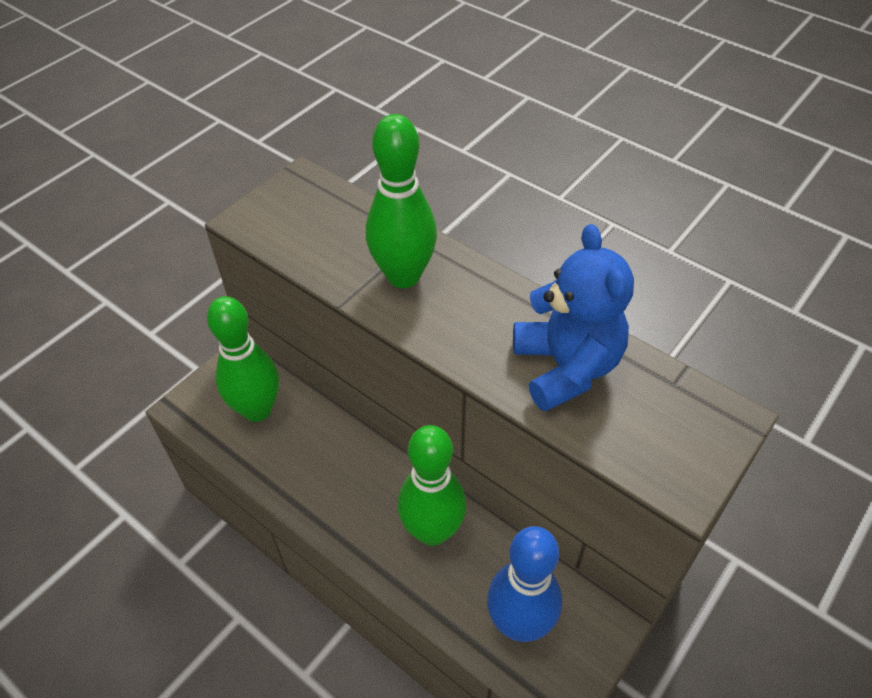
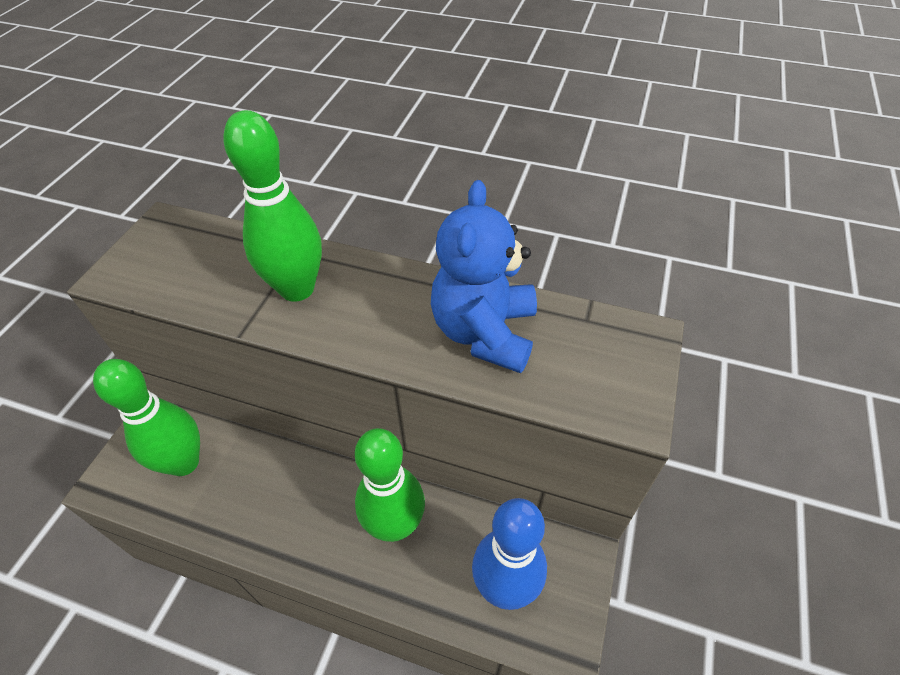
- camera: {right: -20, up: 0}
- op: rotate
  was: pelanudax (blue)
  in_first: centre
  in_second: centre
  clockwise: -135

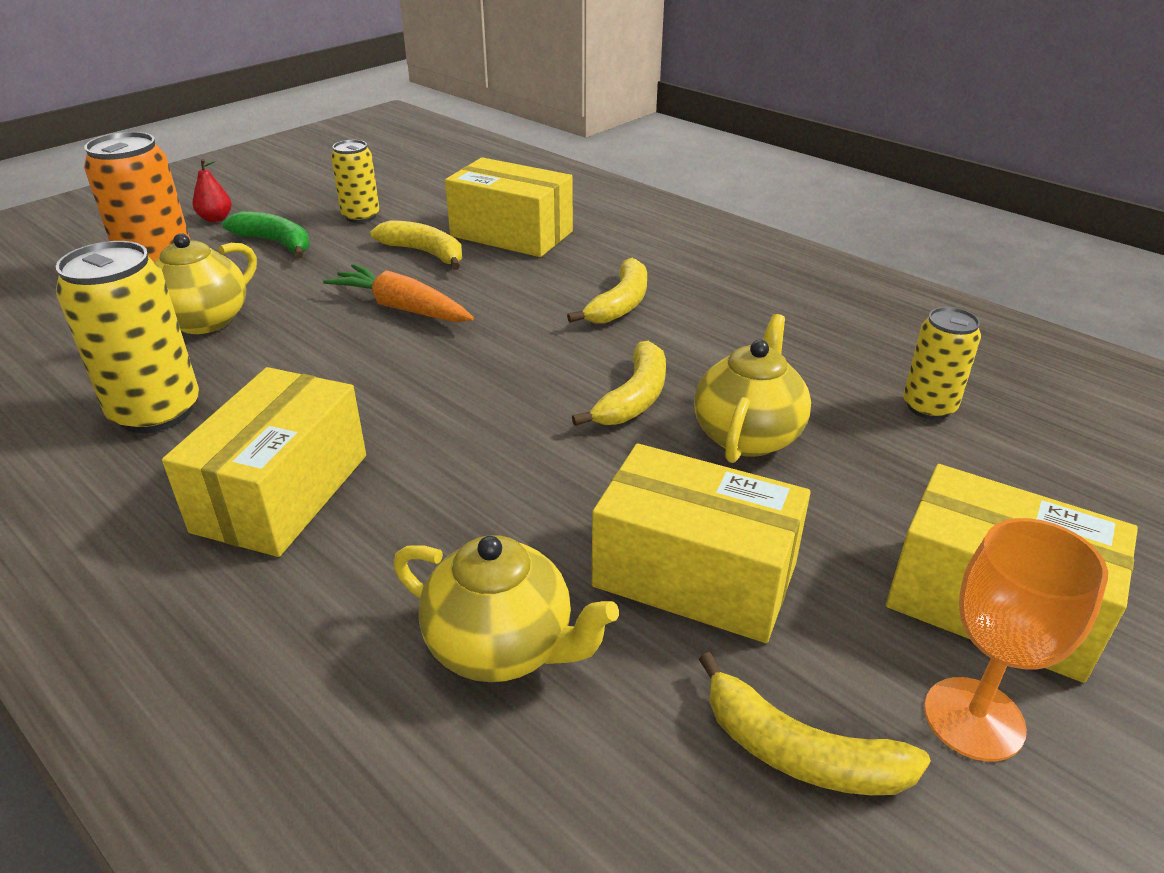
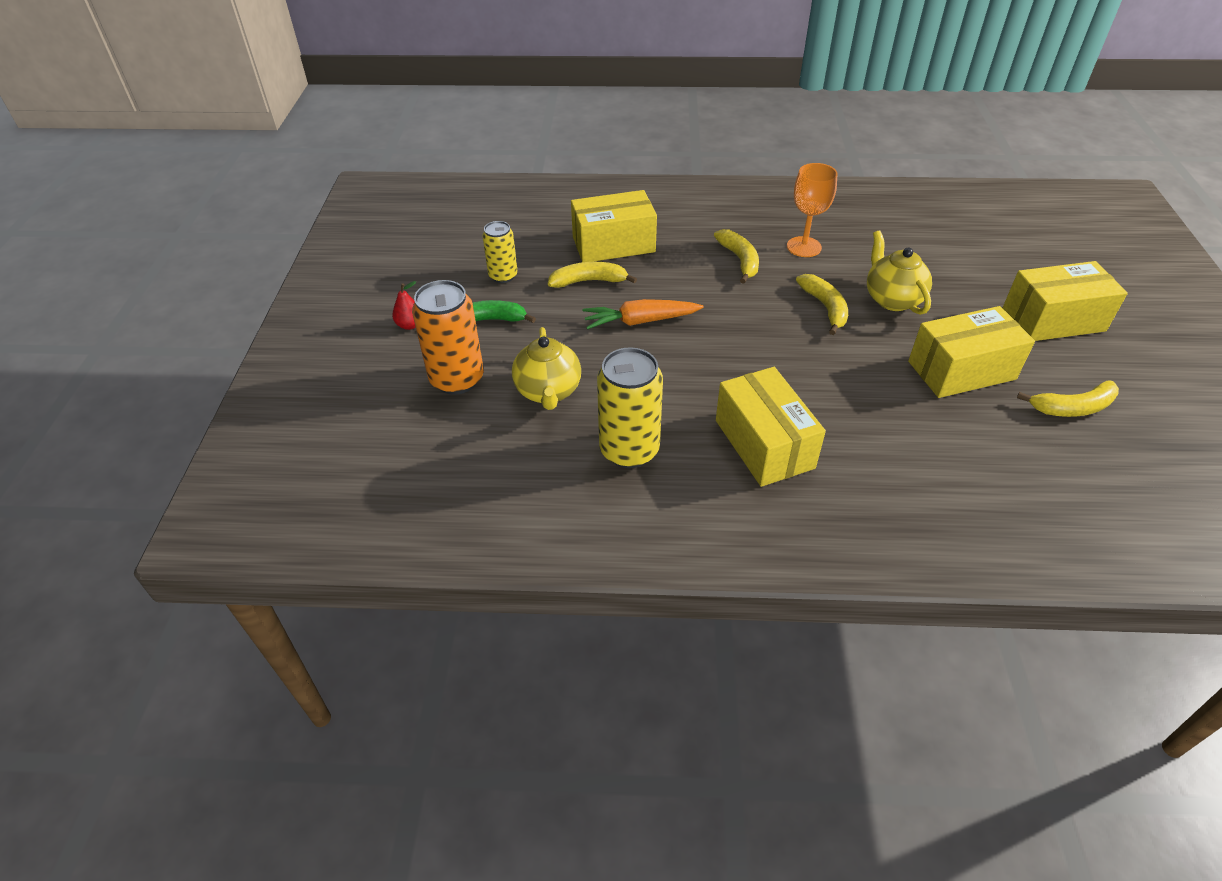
- camera: {right: -40, up: 10}
- op: move
  was: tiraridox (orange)
  in_first: bottom right
  in_second: top centre
- op: delete
  was: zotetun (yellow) (2nd from left)
  in_first: bottom centre
- op: delete
  was: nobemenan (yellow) (3rd from left)
  in_first: middle right

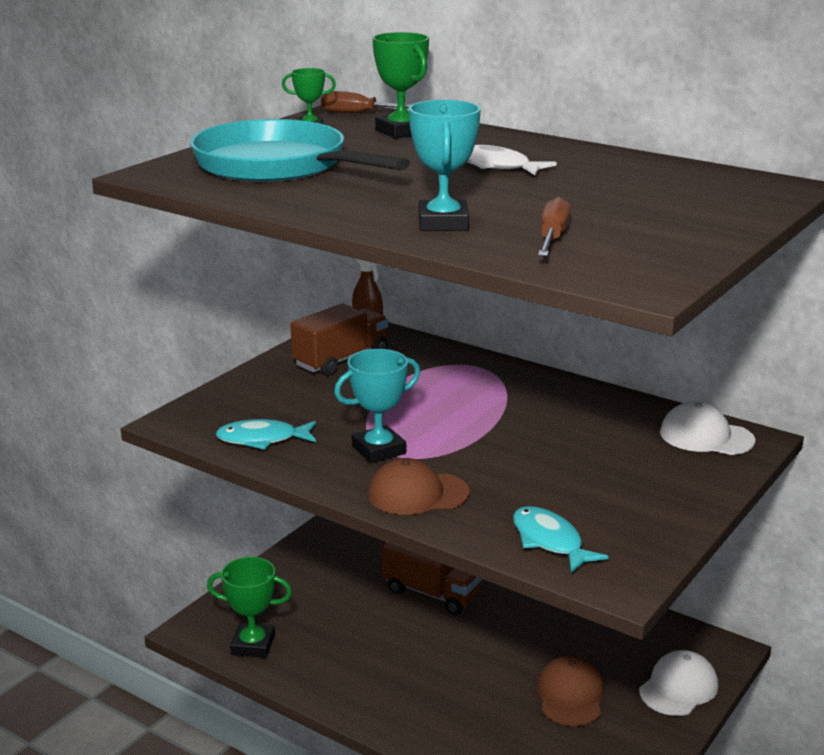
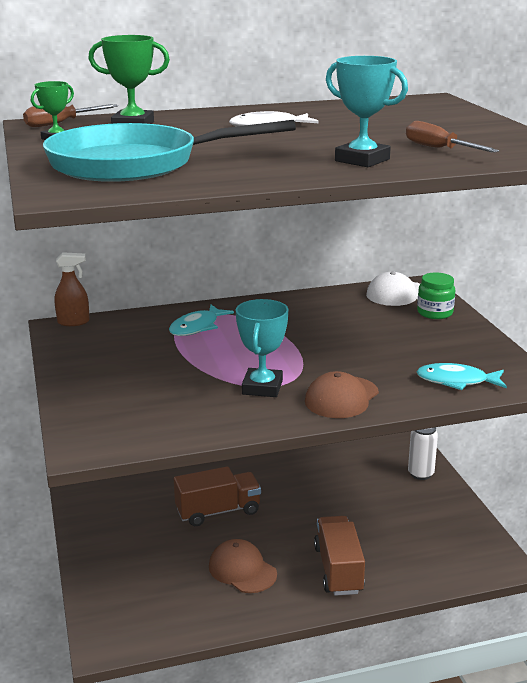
- camera: {right: -50, up: 0}
- op: move
  was: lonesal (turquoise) (1st from left)
  in_first: middle left
  in_second: centre
- op: move
  was: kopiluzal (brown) (2nd from left in the first image)
  now: kopiluzal (brown) (1st from left)
  in_first: bottom right
  in_second: bottom centre
- op: move
  was: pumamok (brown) (1st from left in the first image)
  now: pumamok (brown) (2nd from left)
  in_first: centre
  in_second: bottom centre
- op: replace
  was: kopiluzal (white) (1st from left)
  now: nobemenan (white)
  in_first: bottom right
  in_second: middle right
- op: insert
  now: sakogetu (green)
  in_second: middle right
- op: delete
  was: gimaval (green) (1st from left)
  in_first: bottom left

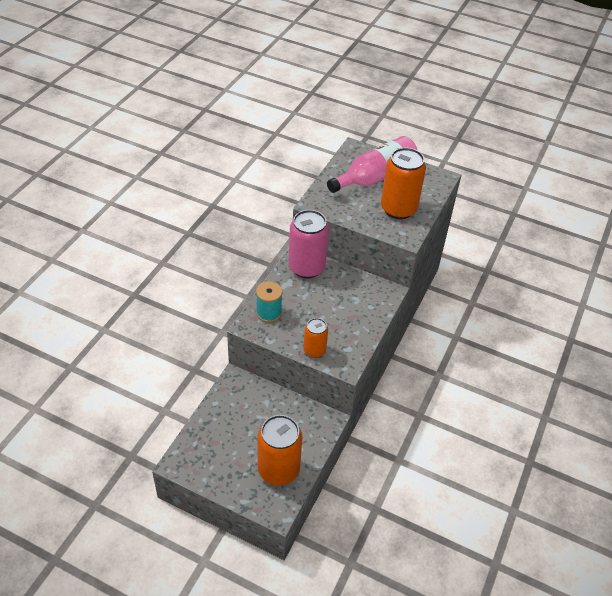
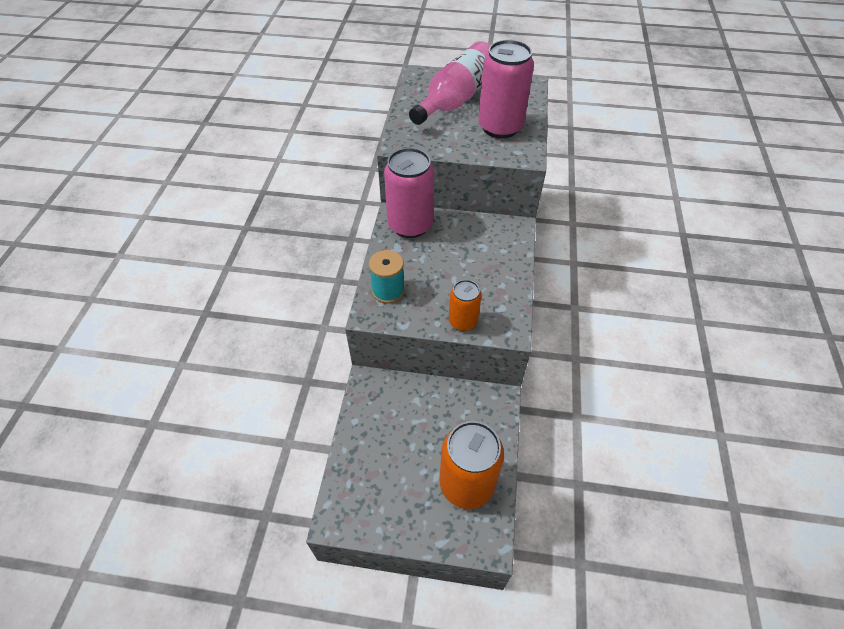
- camera: {right: -15, up: 5}
- op: recolor
  was: nobemenan (orange) (3rd from left)
  now: nobemenan (pink) (2nd from left)
  in_first: top centre
  in_second: top centre

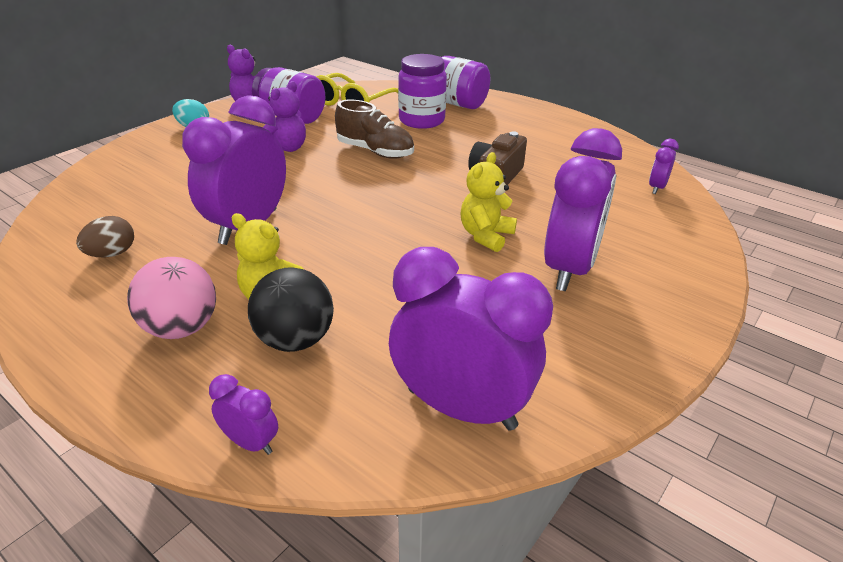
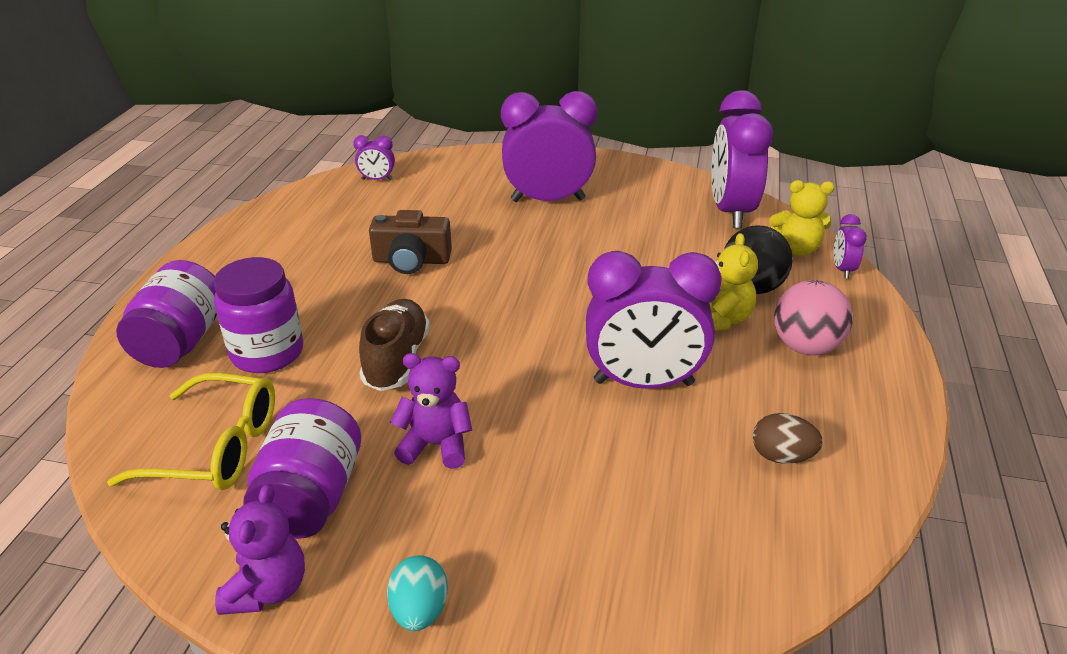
- camera: {right: -115, up: 0}
- op: move
  was: pelanudax (yellow) (2nd from left)
  in_first: centre
  in_second: middle right

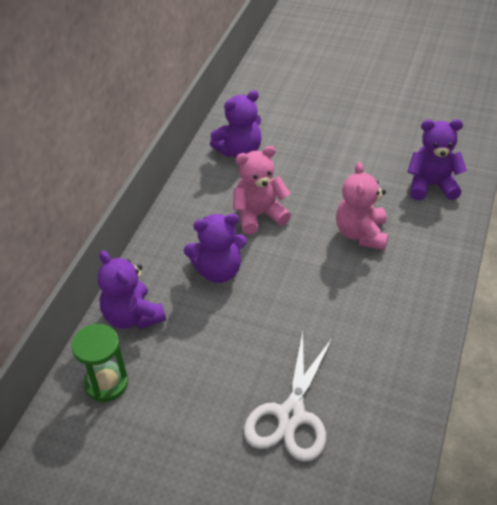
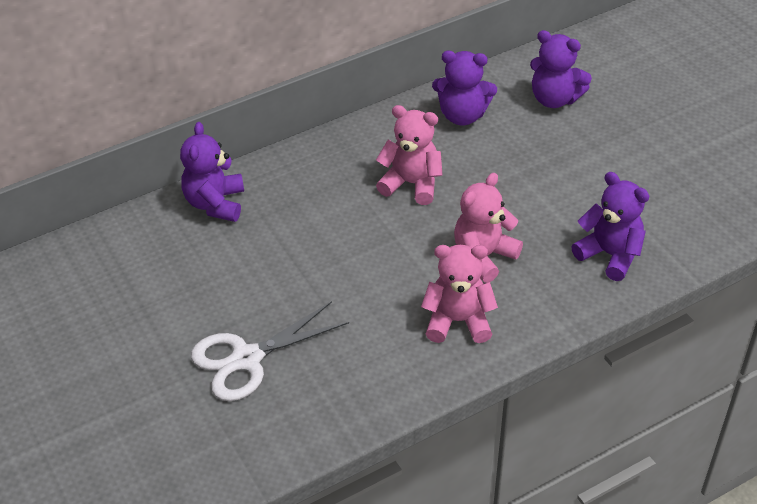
- camera: {right: 40, up: 0}
- op: insert
  now: pelanudax (pink) (2nd from left)
  in_second: centre
- op: move
  was: pelanudax (purple) (2nd from left in the first image)
  now: pelanudax (purple) (3rd from left)
  in_first: centre
  in_second: top right
- op: delete
  was: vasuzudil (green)
  in_first: bottom left

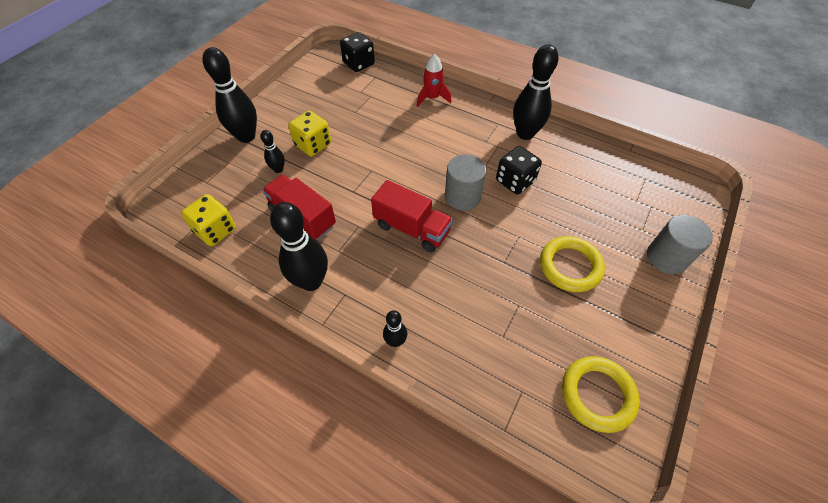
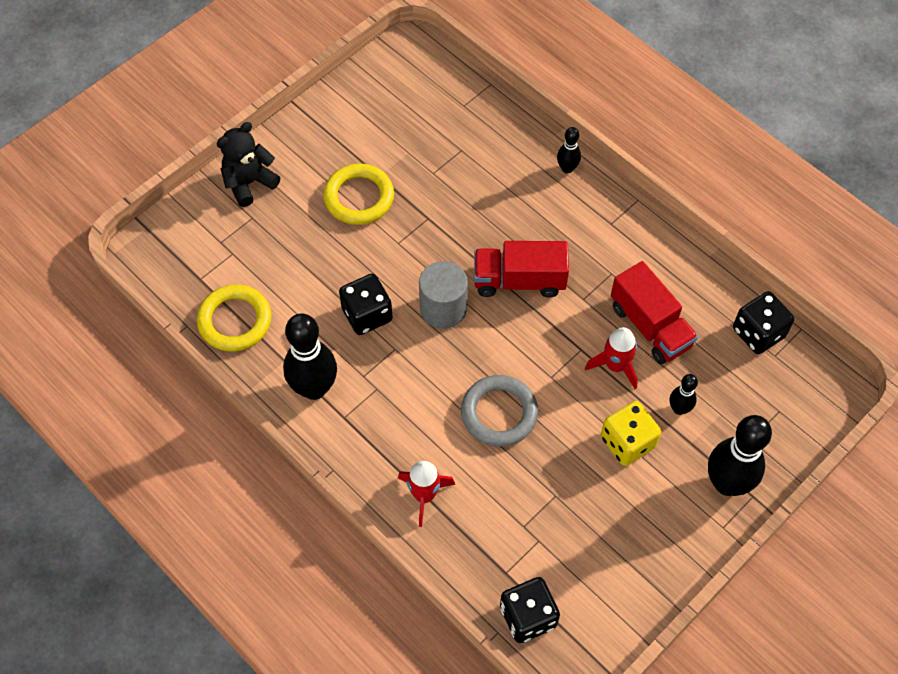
- camera: {right: -165, up: 5}
- op: move
  was: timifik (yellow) (2nd from left in the first image)
  now: timifik (yellow) (1st from left)
  in_first: bottom right
  in_second: middle left
- op: replace
  was: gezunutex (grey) (2nd from left)
  now: pelanudax (black)
  in_first: middle right
  in_second: top left
- op: insert
  now: timifik (grey)
  in_second: centre
- op: rotate
  was: pumamok (red) (2nd from left in the first image)
  in_first: centre
  in_second: centre
  clockwise: -45
- op: insert
  now: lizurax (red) (2nd from left)
  in_second: middle right
- op: recolor
  was: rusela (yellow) (1st from left)
  now: rusela (black) (3rd from left)
  in_first: middle left
  in_second: middle right
- op: delete
  was: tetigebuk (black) (3rd from left)
  in_first: centre

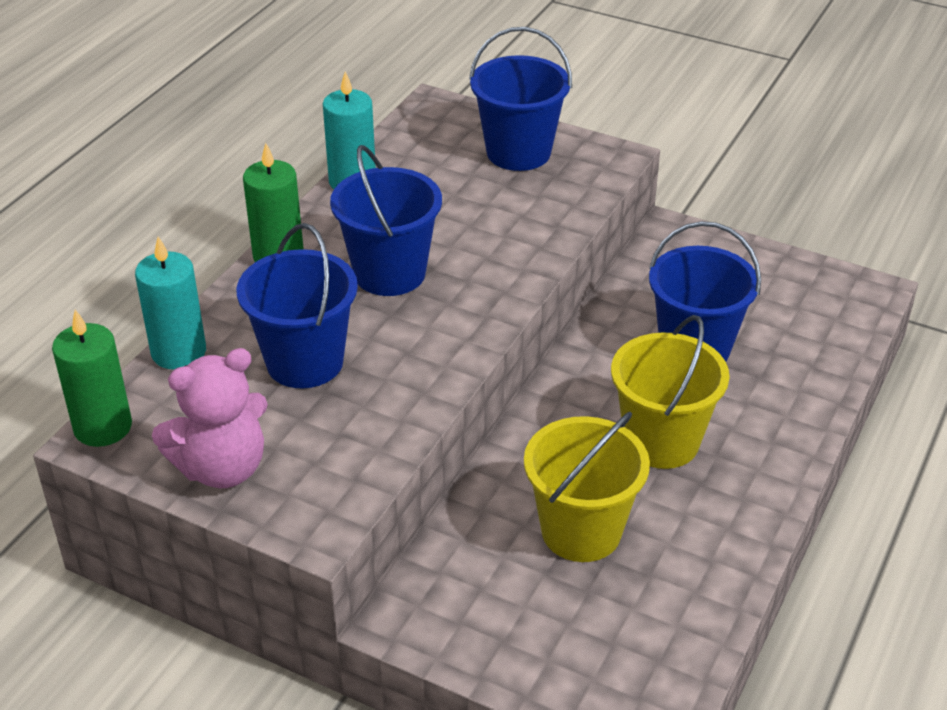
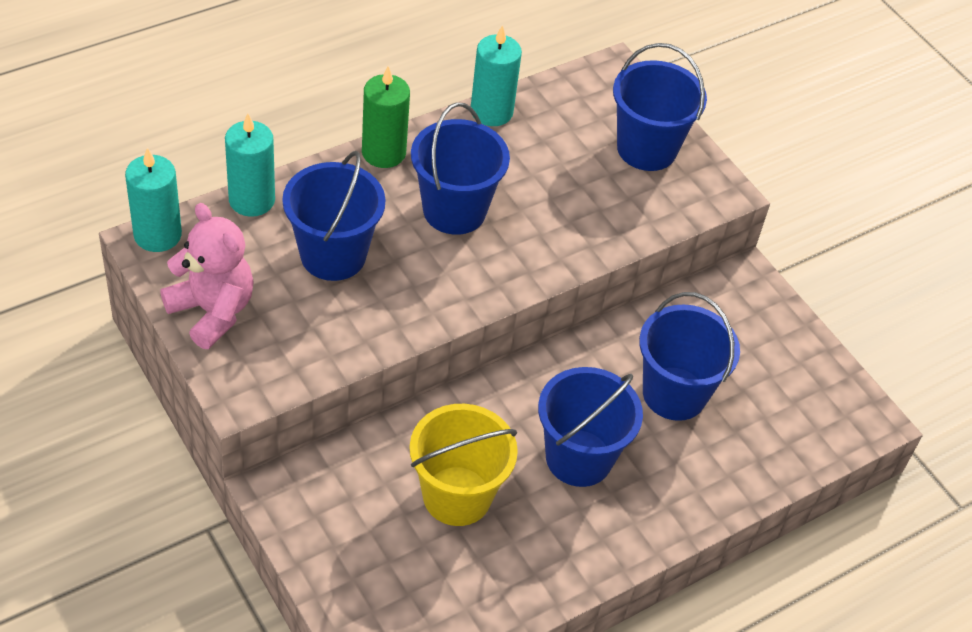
- camera: {right: 25, up: 10}
- op: recolor
  was: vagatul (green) (1st from left)
  now: vagatul (turquoise) (1st from left)
  in_first: middle left
  in_second: top left
- op: rotate
  was: pelanudax (pink)
  in_first: middle left
  in_second: middle left
  clockwise: -135
- op: recolor
  was: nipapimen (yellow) (2nd from left)
  now: nipapimen (blue) (3rd from left)
  in_first: middle right
  in_second: bottom centre

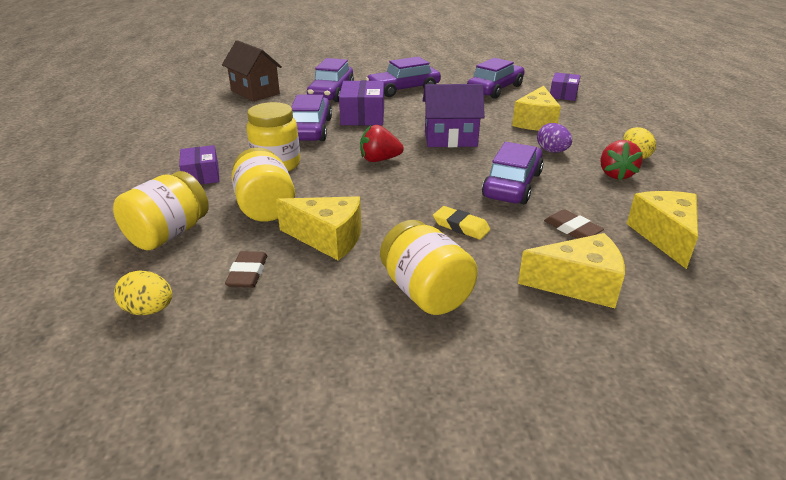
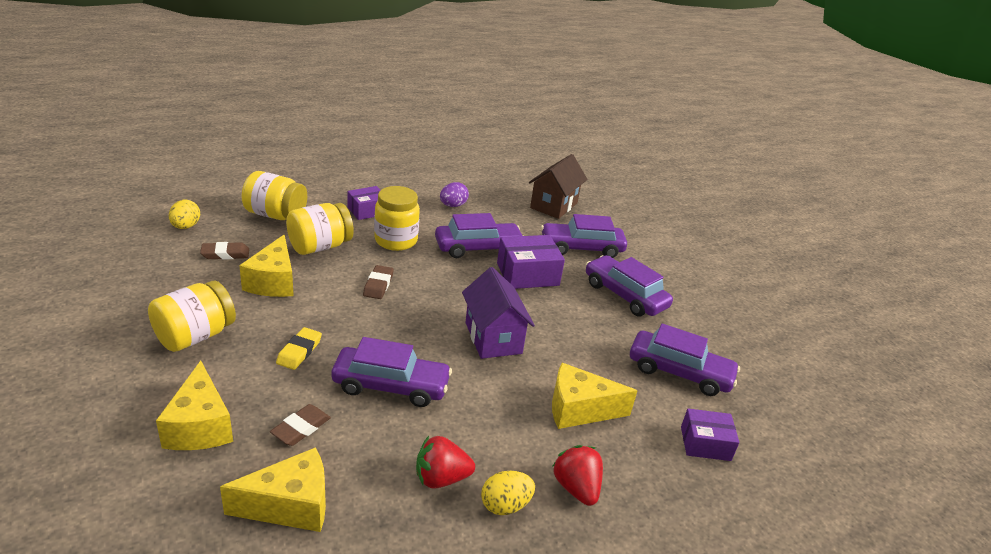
- camera: {right: 70, up: 0}
- op: insert
  now: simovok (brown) (3rd from left)
  in_second: centre
- op: move
  was: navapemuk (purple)
  in_first: top right
  in_second: centre
- op: move
  was: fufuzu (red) (1st from left in the first image)
  now: fufuzu (red) (2nd from left)
  in_first: top centre
  in_second: bottom centre

